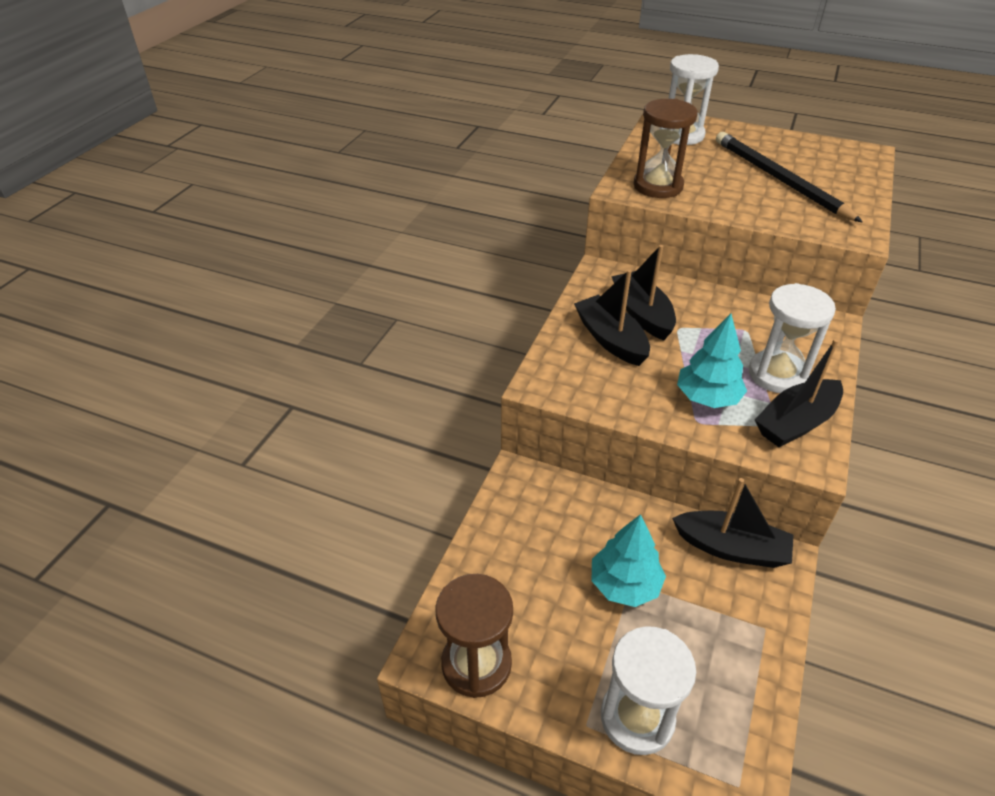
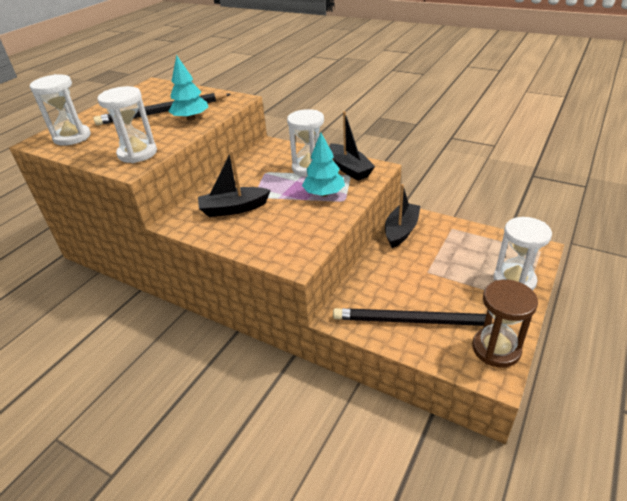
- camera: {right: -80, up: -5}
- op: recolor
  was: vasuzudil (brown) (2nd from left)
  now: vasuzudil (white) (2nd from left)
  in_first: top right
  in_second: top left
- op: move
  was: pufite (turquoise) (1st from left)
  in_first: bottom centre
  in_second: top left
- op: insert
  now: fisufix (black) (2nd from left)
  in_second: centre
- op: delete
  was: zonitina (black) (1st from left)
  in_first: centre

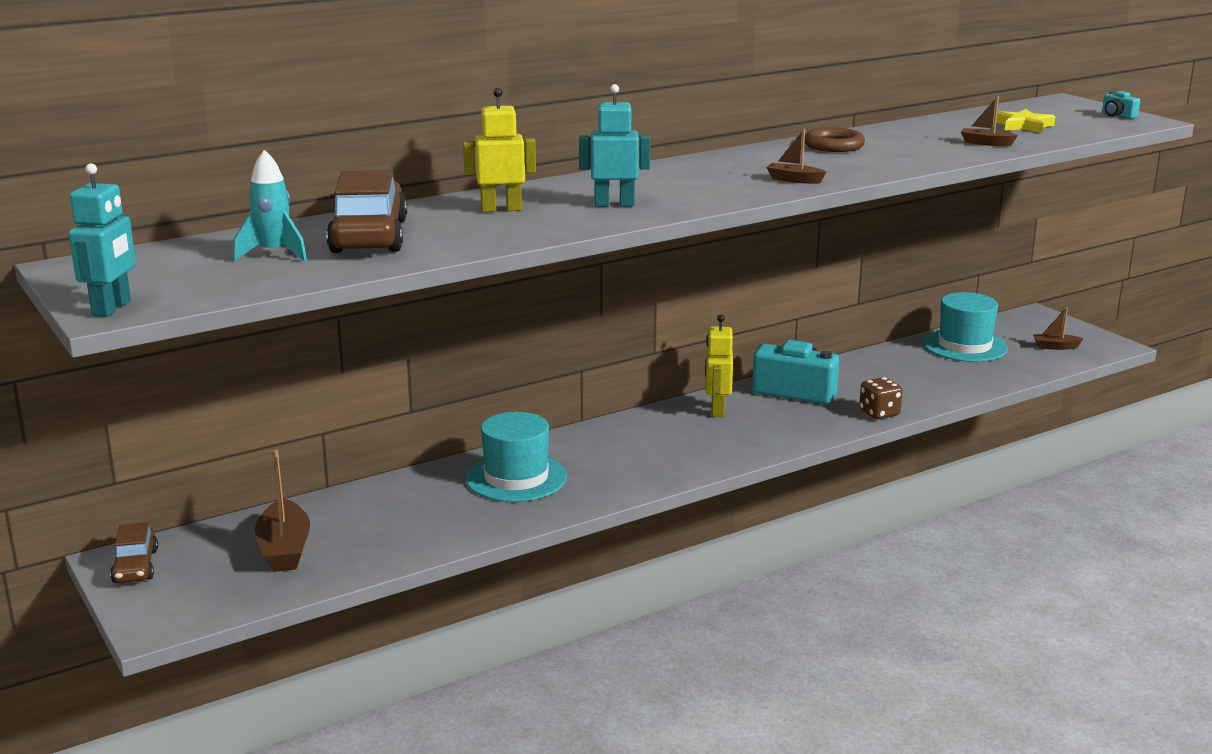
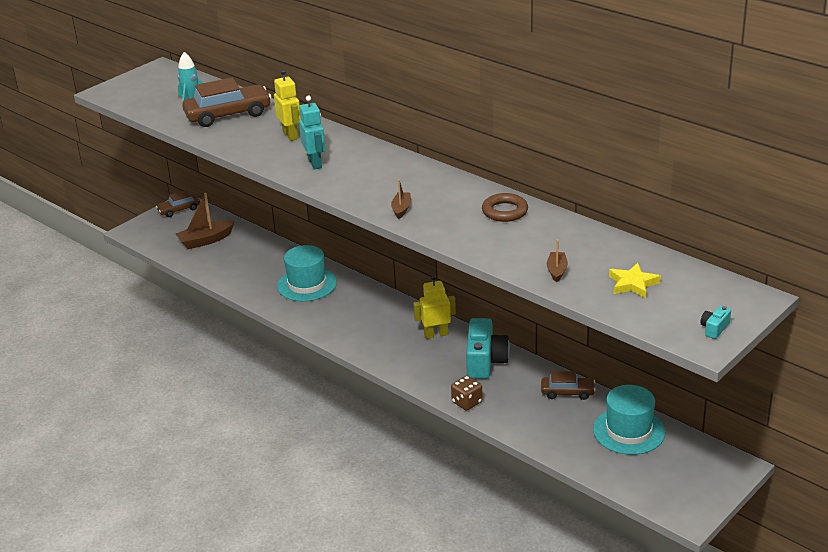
- camera: {right: 75, up: 10}
- op: insert
  now: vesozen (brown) (3rd from left)
  in_second: bottom right
- op: delete
  was: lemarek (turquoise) (1st from left)
  in_first: top left
- op: delete
  was: zonitina (brown) (4th from left)
  in_first: middle right

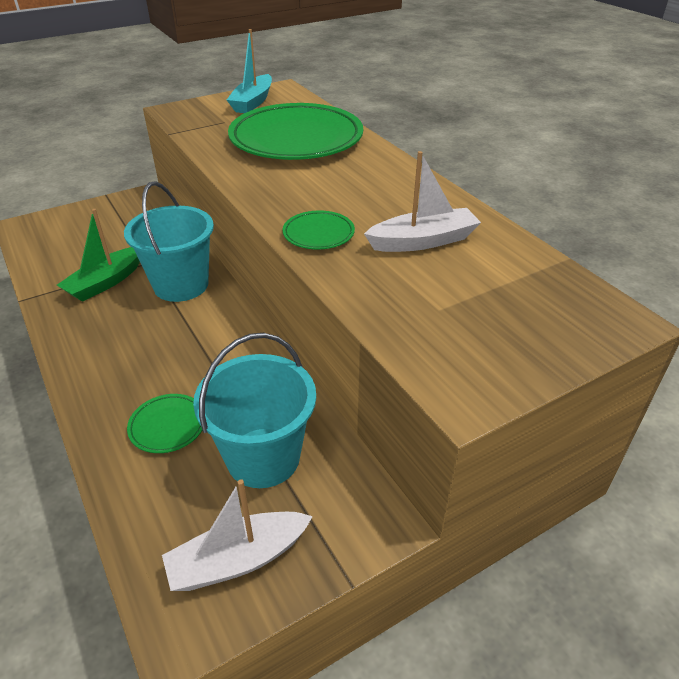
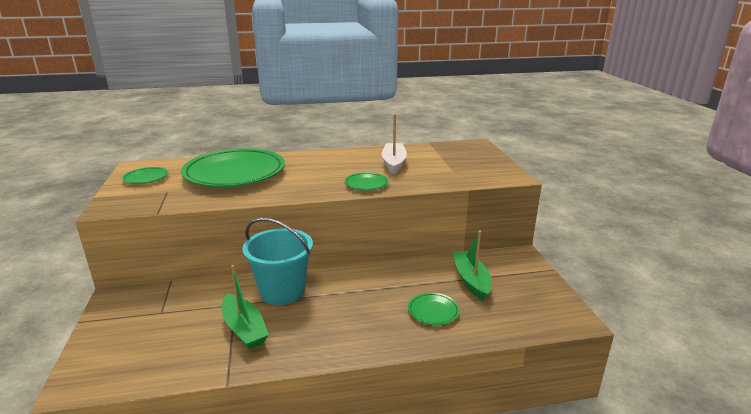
- camera: {right: -70, up: -15}
- op: replace
  was: zonitina (turquoise)
  now: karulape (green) (1st from left)
  in_first: top centre
  in_second: middle left
- op: replace
  was: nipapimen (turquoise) (2nd from left)
  now: zonitina (green) (2nd from left)
  in_first: centre
  in_second: centre
- op: delete
  was: zonitina (white) (1st from left)
  in_first: bottom centre

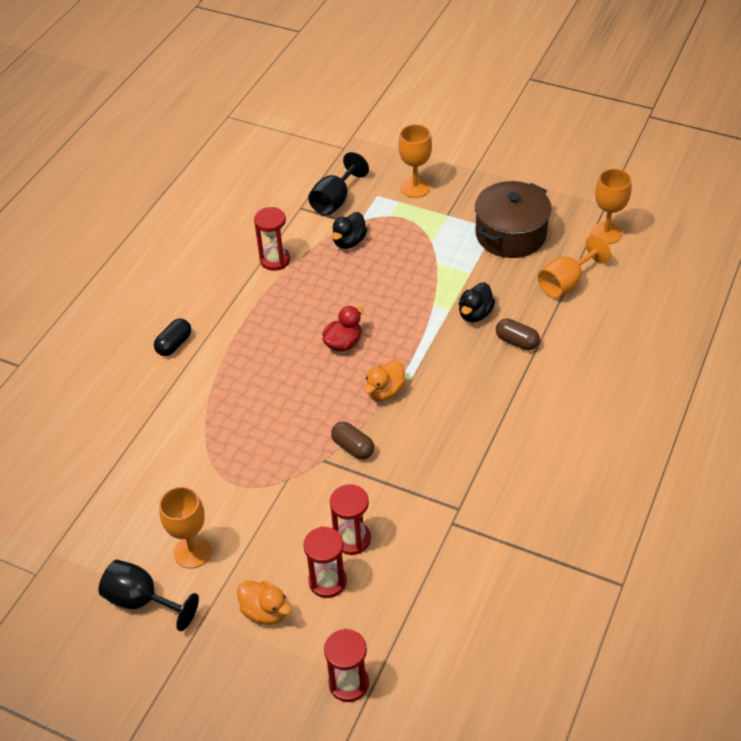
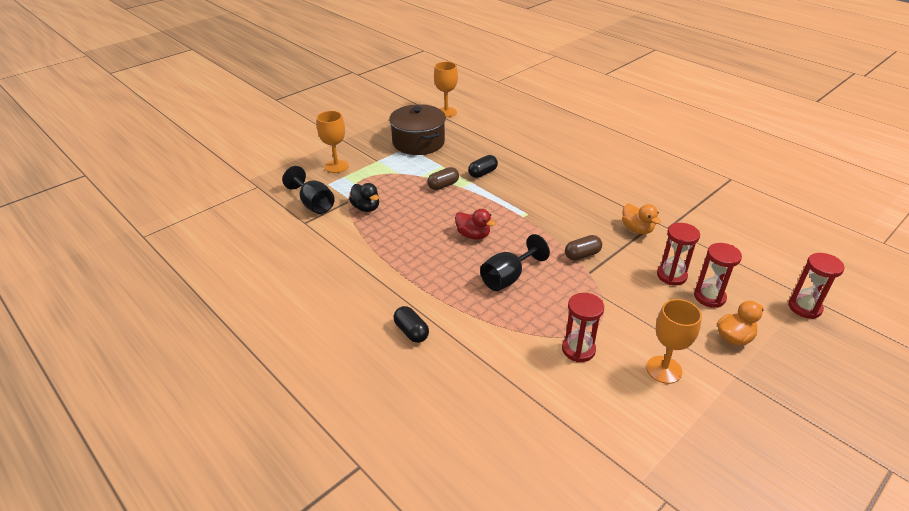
- camera: {right: -70, up: -10}
- op: move
  was: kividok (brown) (2nd from left in the first image)
  now: kividok (brown) (1st from left)
  in_first: middle right
  in_second: centre
- op: rotate
  was: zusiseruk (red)
  in_first: centre
  in_second: centre
  clockwise: 150
- op: replace
  was: zusiseruk (black) (2nd from left)
  now: kividok (black) (2nd from left)
  in_first: centre
  in_second: top centre
- op: move
  was: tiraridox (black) (1st from left in the first image)
  now: tiraridox (black) (2nd from left)
  in_first: bottom left
  in_second: centre
- op: move
  was: vasuzudil (red) (1st from left)
  in_first: top centre
  in_second: centre
- op: move
  was: zusiseruk (orange) (2nd from left in the first image)
  now: zusiseruk (orange) (1st from left)
  in_first: centre
  in_second: middle right
- op: delete
  was: tiraridox (orange) (3rd from left)
  in_first: middle right

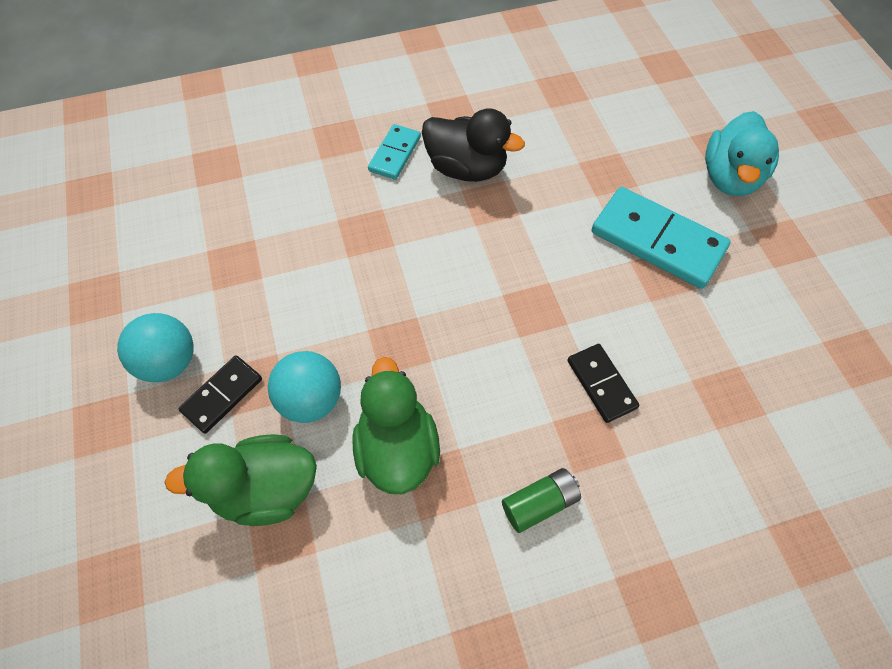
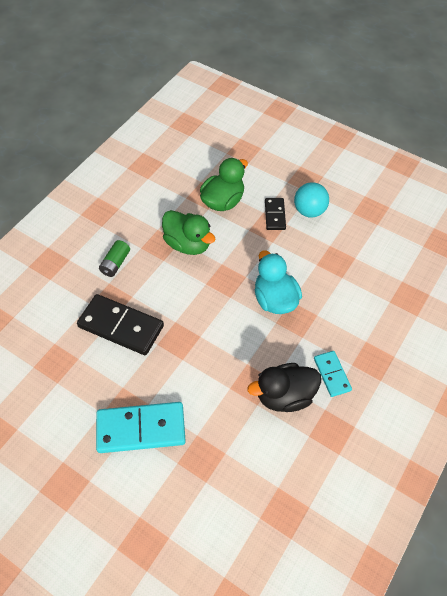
- camera: {right: 140, up: -5}
- op: resize
  was: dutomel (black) (2nd from left in the first image)
  in_first: middle right
  in_second: middle left
  ratio: 1.82
- op: move
  was: zusiseruk (turquoise)
  in_first: top right
  in_second: centre
- op: delete
  was: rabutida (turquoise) (2nd from left)
  in_first: centre

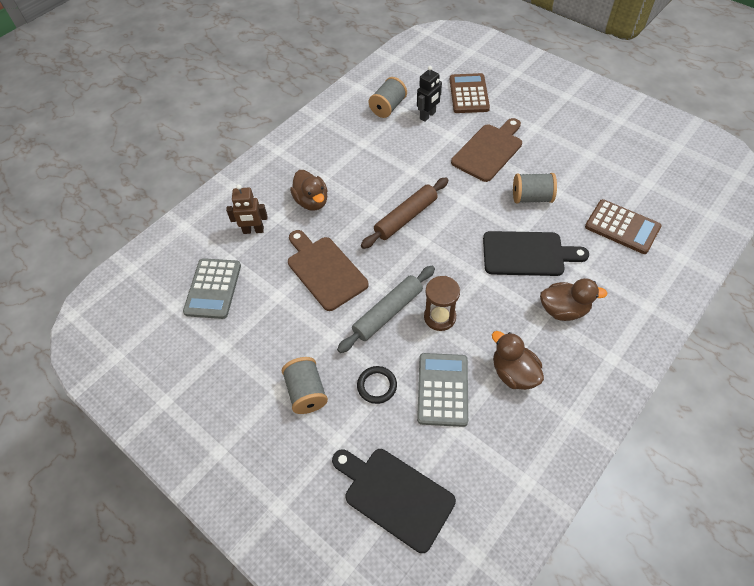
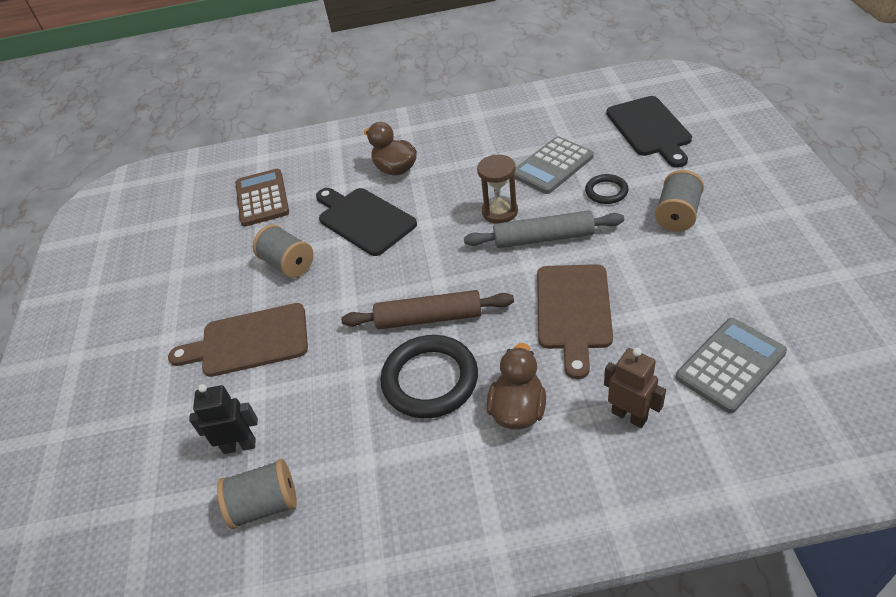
- camera: {right: -135, up: -10}
- op: insert
  now: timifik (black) (1st from left)
  in_second: centre
- op: delete
  was: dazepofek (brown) (1st from left)
  in_first: top centre
- op: delete
  was: zusiseruk (brown) (2nd from left)
  in_first: middle right

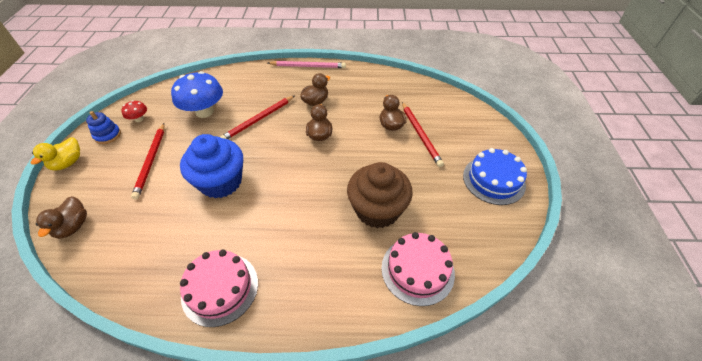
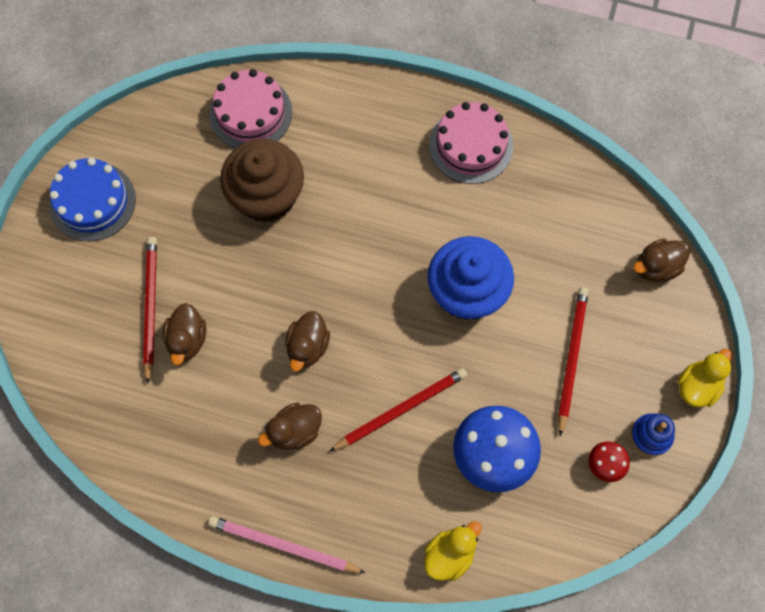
- camera: {right: -165, up: 20}
- op: insert
  now: zusiseruk (yellow) (1st from left)
  in_second: bottom centre
- op: rotate
  was: zusiseruk (brown) (1st from left in the first image)
  in_first: middle left
  in_second: middle right
  clockwise: -135

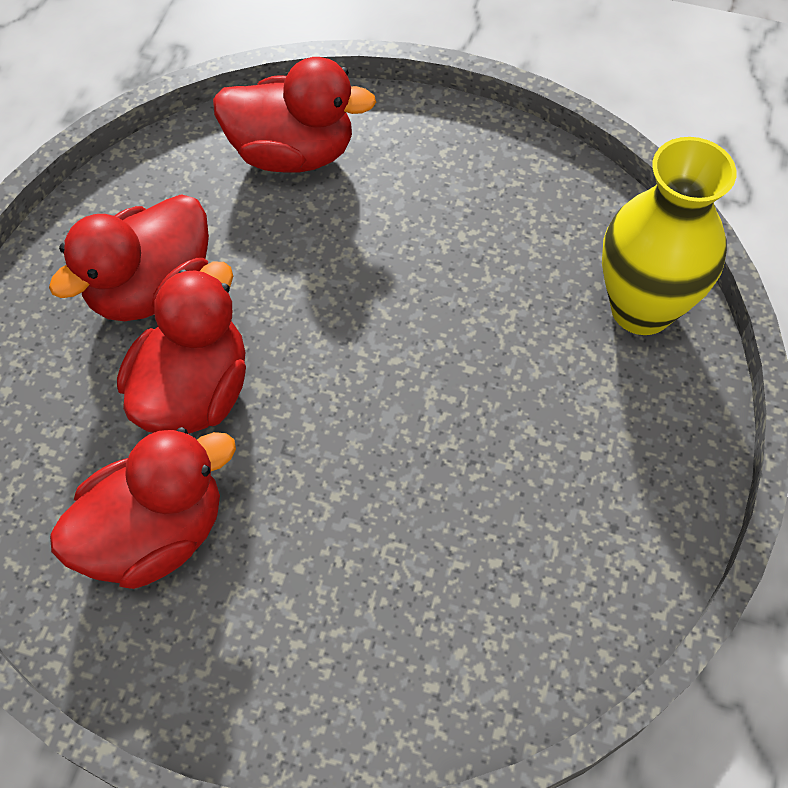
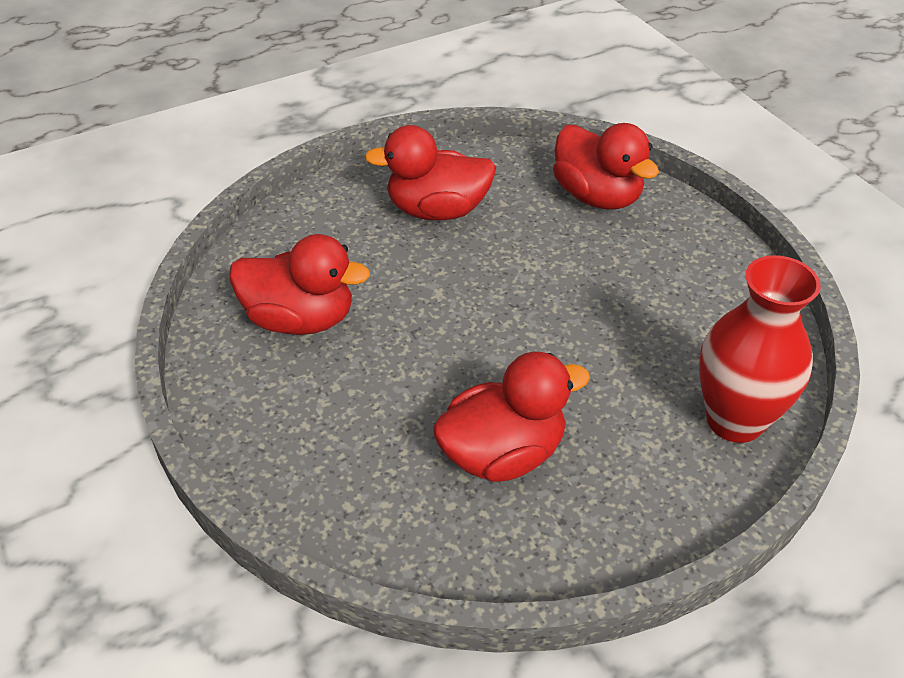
- camera: {right: 45, up: -15}
- op: move
  was: zusiseruk (red) (3rd from left)
  in_first: middle left
  in_second: centre
- op: recolor
  was: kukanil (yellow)
  now: kukanil (red)
  in_first: top right
  in_second: middle right

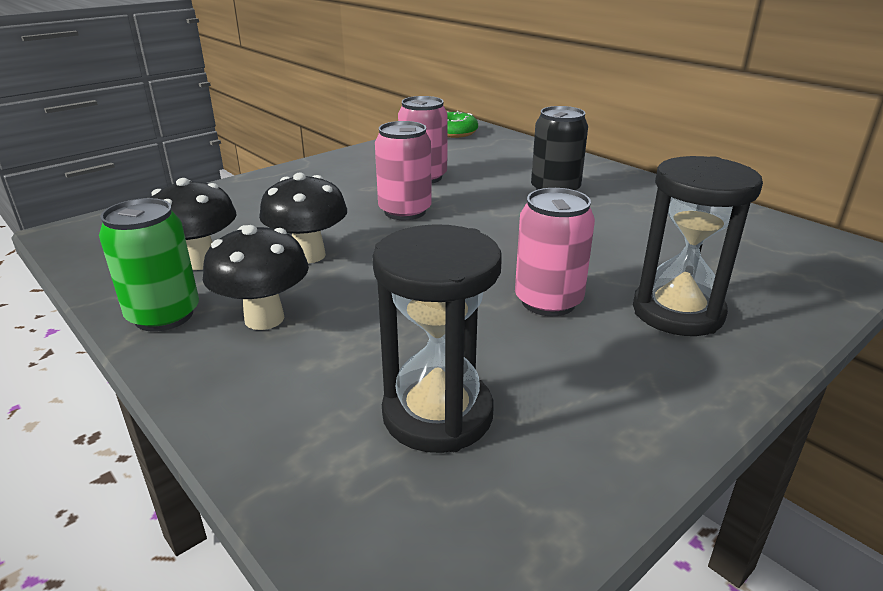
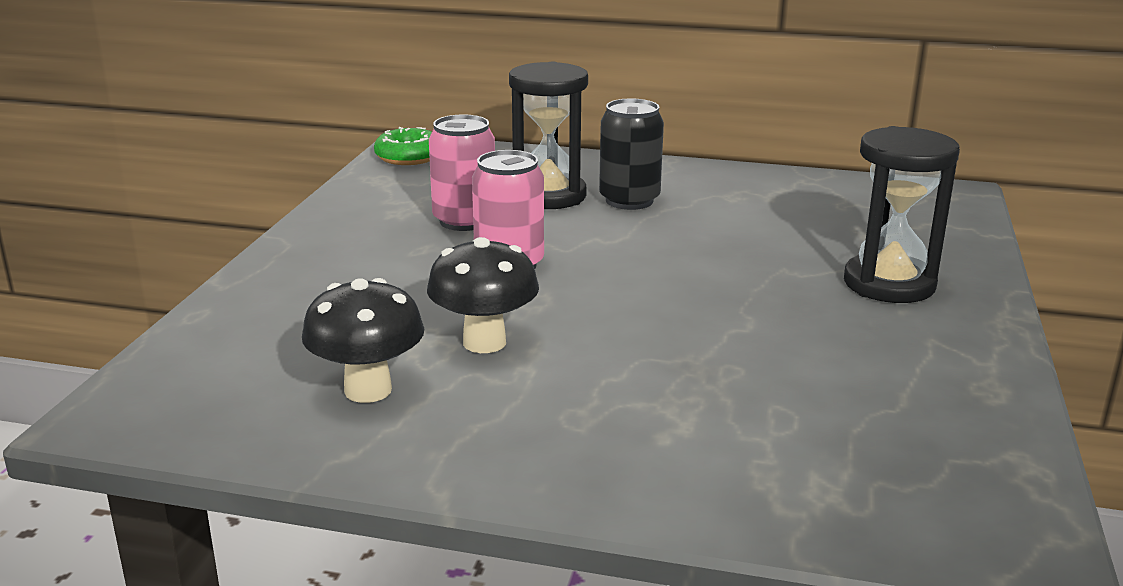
- camera: {right: -35, up: -5}
- op: move
  was: vasuzudil (black) (1st from left)
  in_first: centre
  in_second: top centre
- op: delete
  was: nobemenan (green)
  in_first: middle left
- op: delete
  was: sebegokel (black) (2nd from left)
  in_first: middle left
- op: delete
  was: nobemenan (pink) (3rd from left)
  in_first: centre

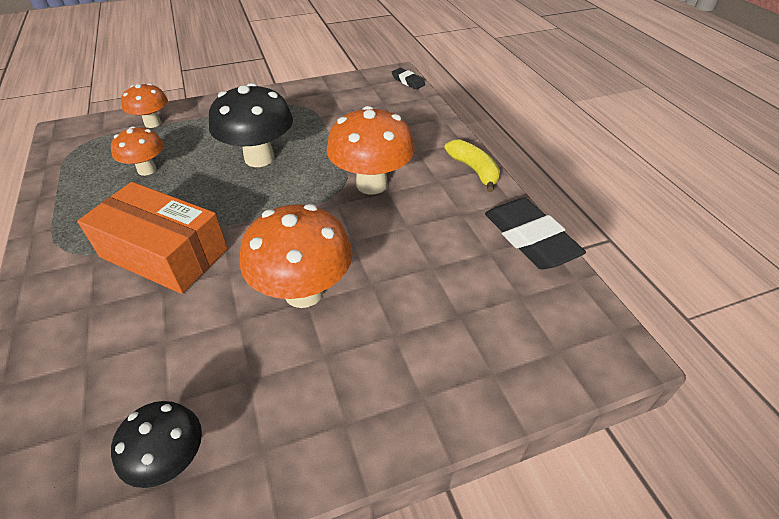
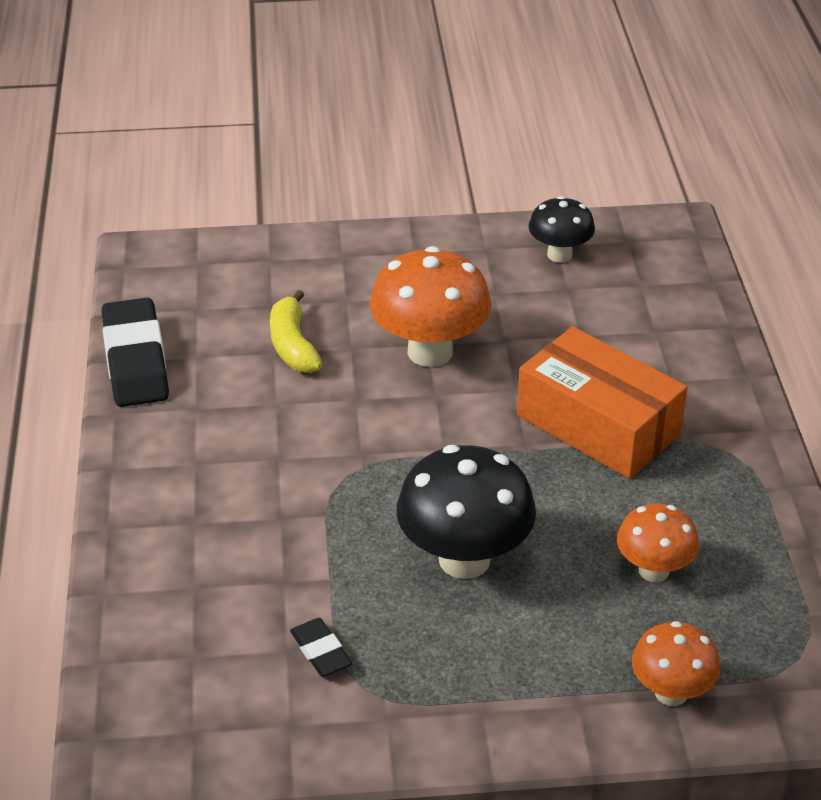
- camera: {right: -165, up: -5}
- op: move
  was: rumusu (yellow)
  in_first: top centre
  in_second: centre
- op: move
  was: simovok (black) (1st from left in the first image)
  now: simovok (black) (2nd from left)
  in_first: top centre
  in_second: bottom centre
- op: delete
  was: sebegokel (orange) (4th from left)
  in_first: top centre

